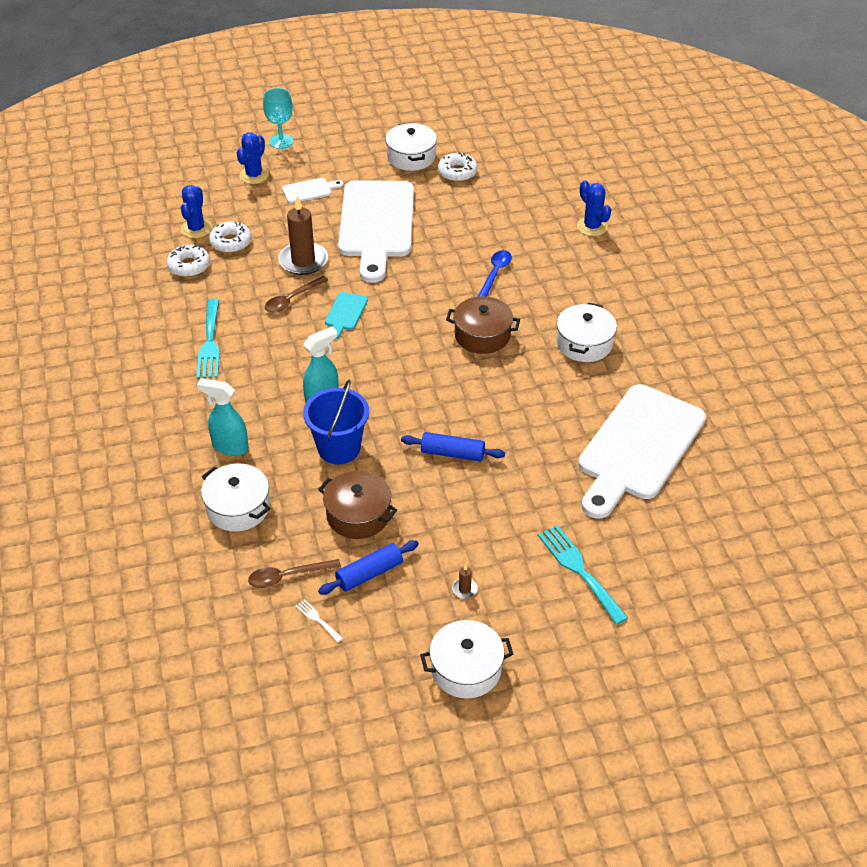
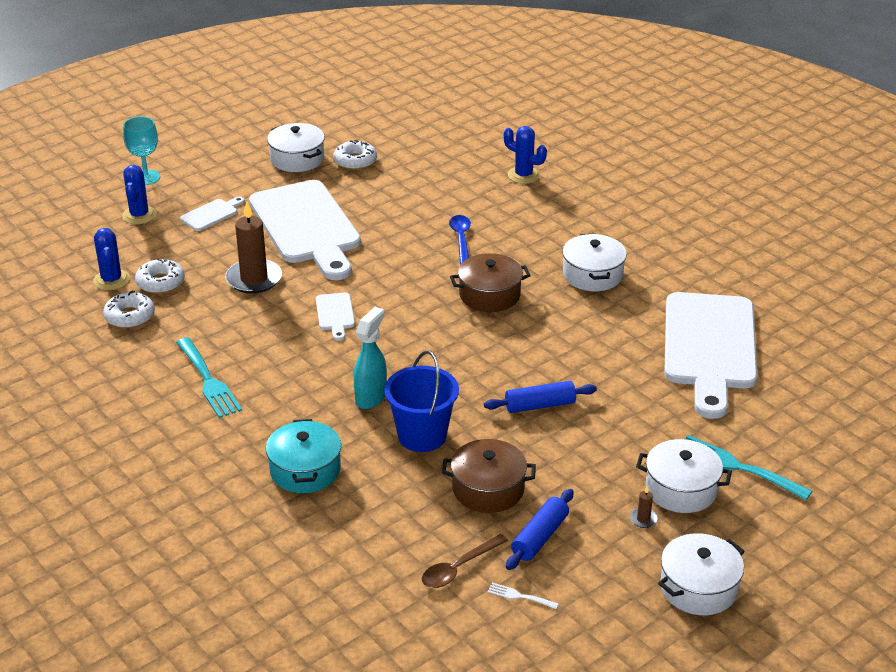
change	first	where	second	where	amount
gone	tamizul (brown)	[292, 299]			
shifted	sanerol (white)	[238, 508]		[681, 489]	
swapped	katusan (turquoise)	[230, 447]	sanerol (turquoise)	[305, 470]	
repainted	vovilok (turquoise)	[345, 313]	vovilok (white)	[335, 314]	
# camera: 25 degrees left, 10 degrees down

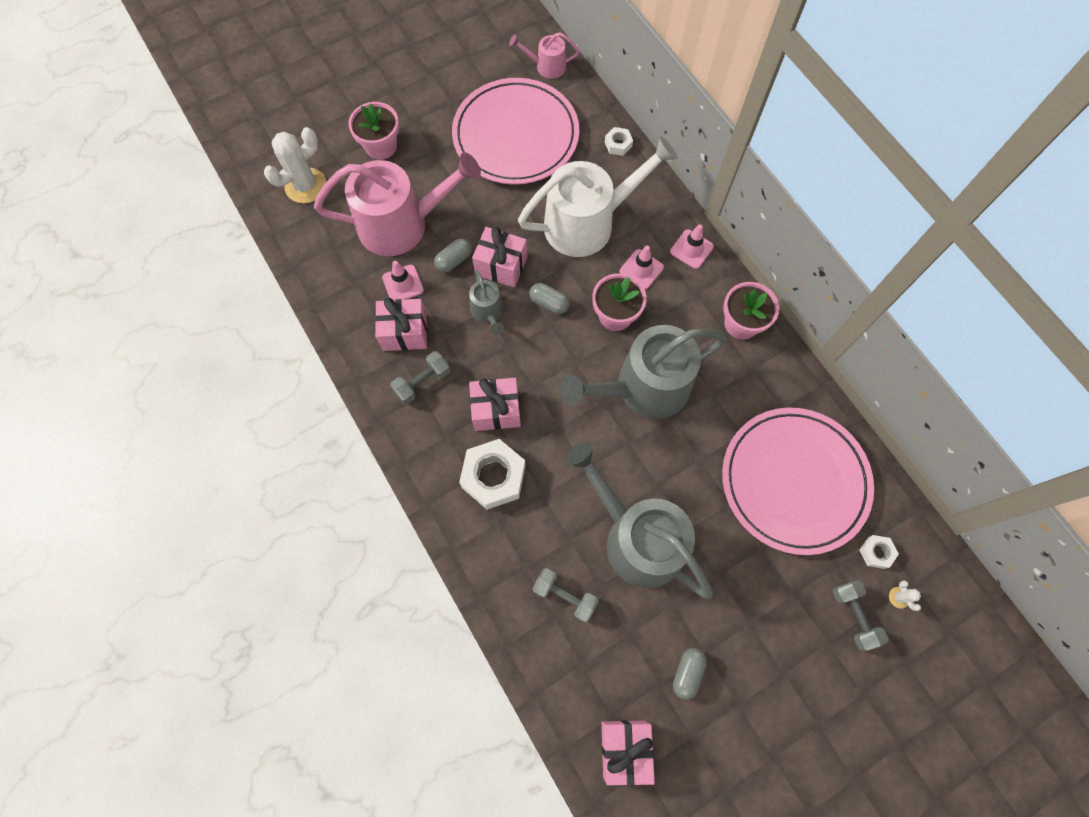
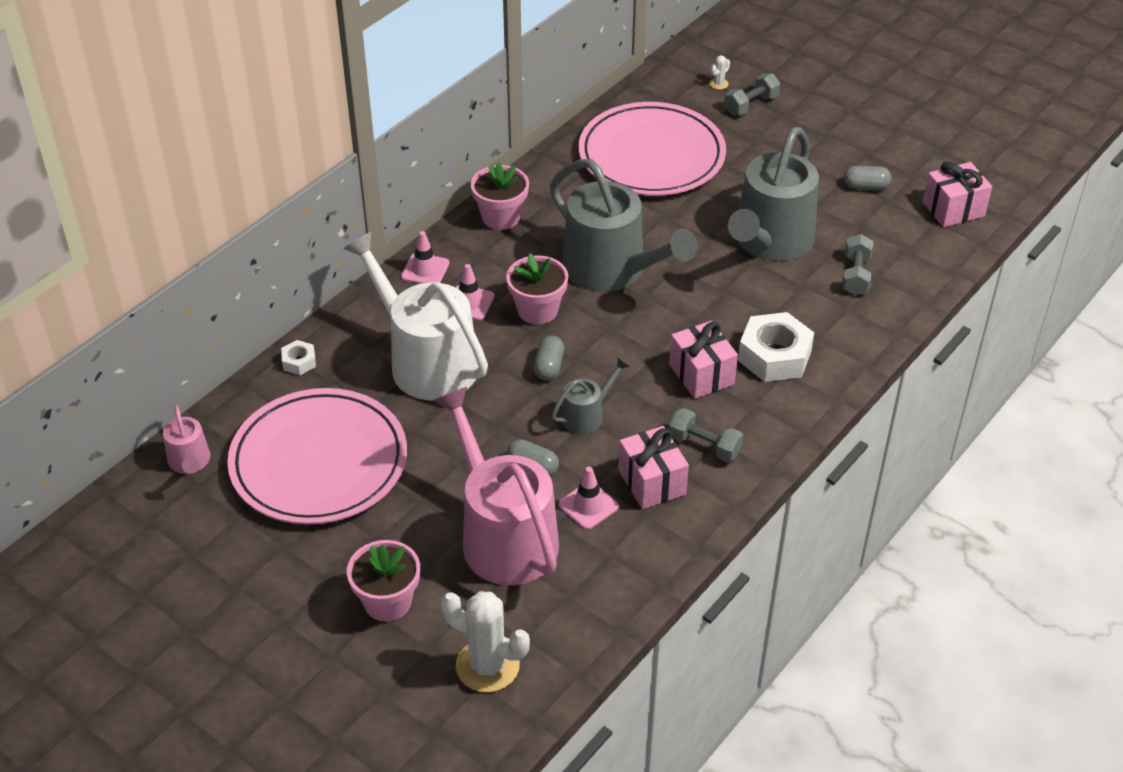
change	first	where	second	where	amount
gone	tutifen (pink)	[501, 266]			
gone	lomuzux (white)	[876, 552]			
# camera: 110 degrees left, 25 degrees down

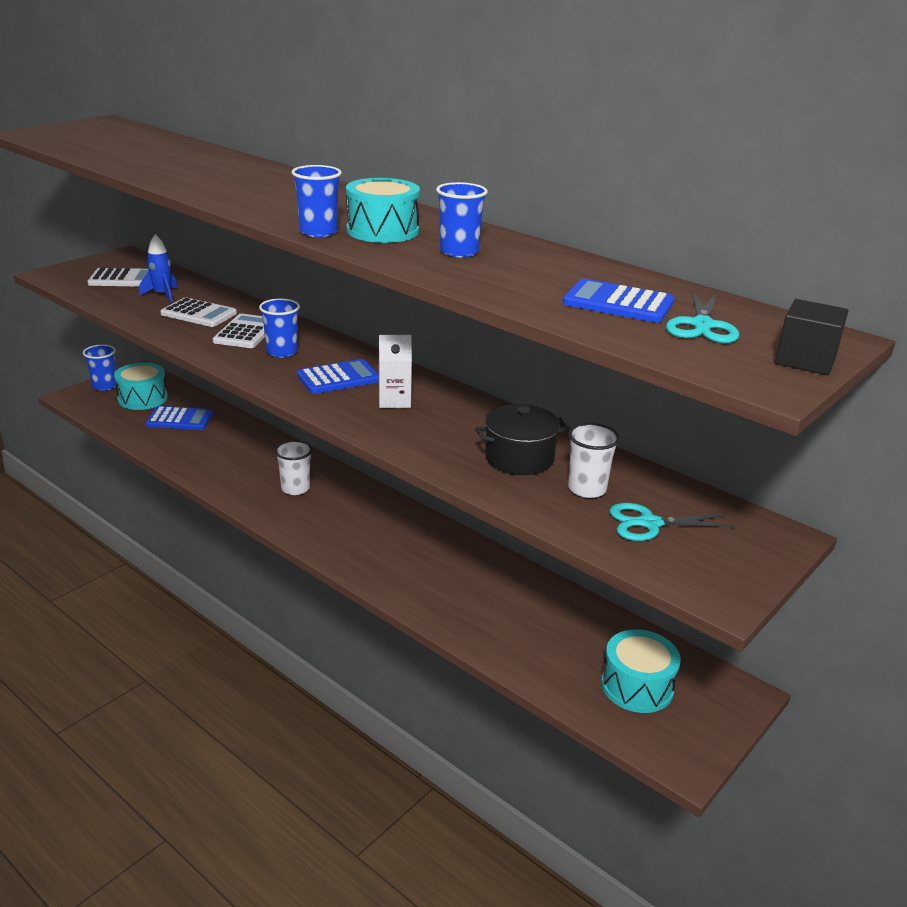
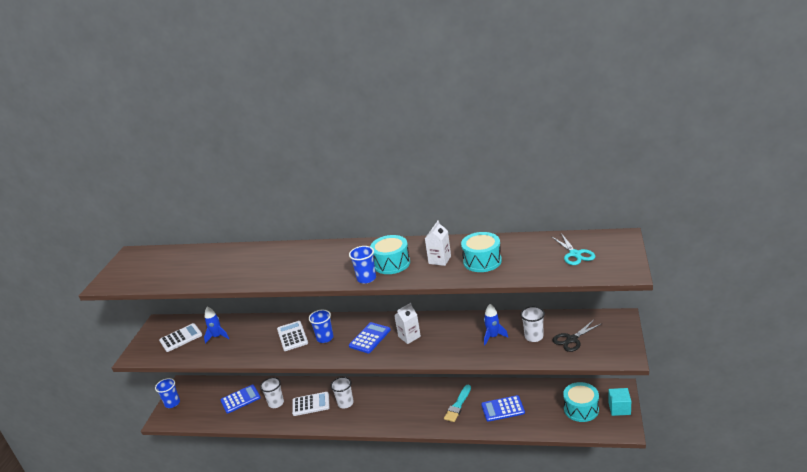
change	first	where	second	where	amount
gone	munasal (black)	[805, 360]			
new			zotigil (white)	[276, 403]	
new			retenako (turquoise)	[458, 405]	
new			munasal (turquoise)	[619, 408]	
shifted	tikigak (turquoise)	[143, 398]		[482, 261]	
shifted	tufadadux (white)	[198, 314]		[311, 404]	
shifted	tufadadux (blue)	[618, 303]		[503, 409]	
swapped	zotigil (blue)	[459, 252]	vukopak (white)	[439, 260]	
swapped	sanerol (black)	[519, 458]	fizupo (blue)	[493, 337]	
repainted	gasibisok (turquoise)	[650, 523]	gasibisok (black)	[572, 339]	
# camera: 25 degrees left, 0 degrees up

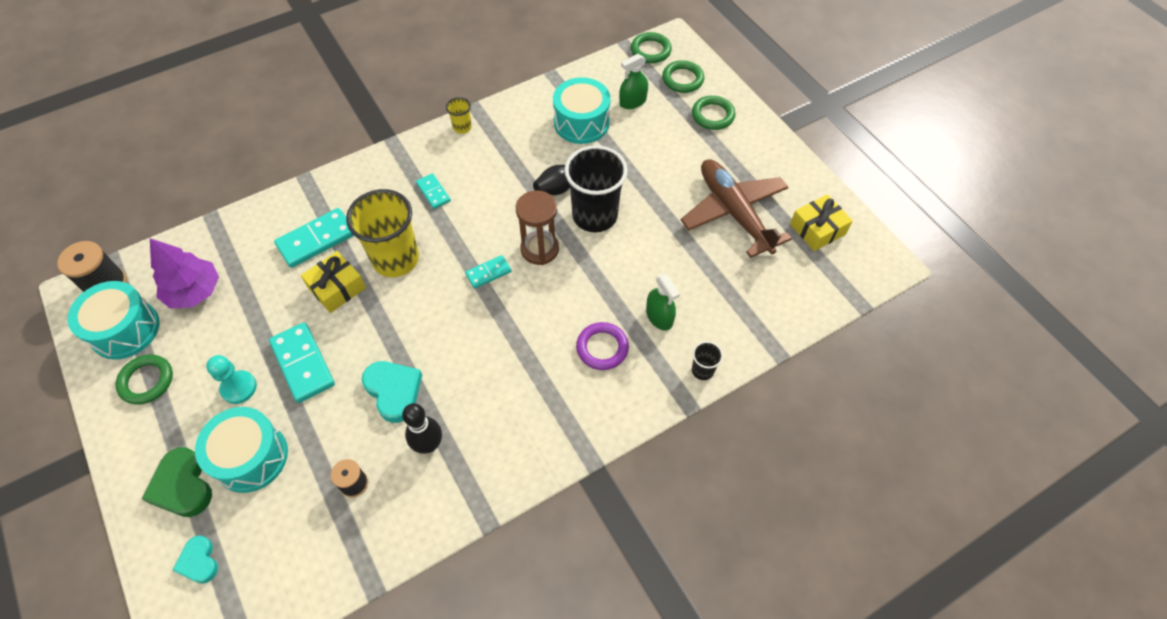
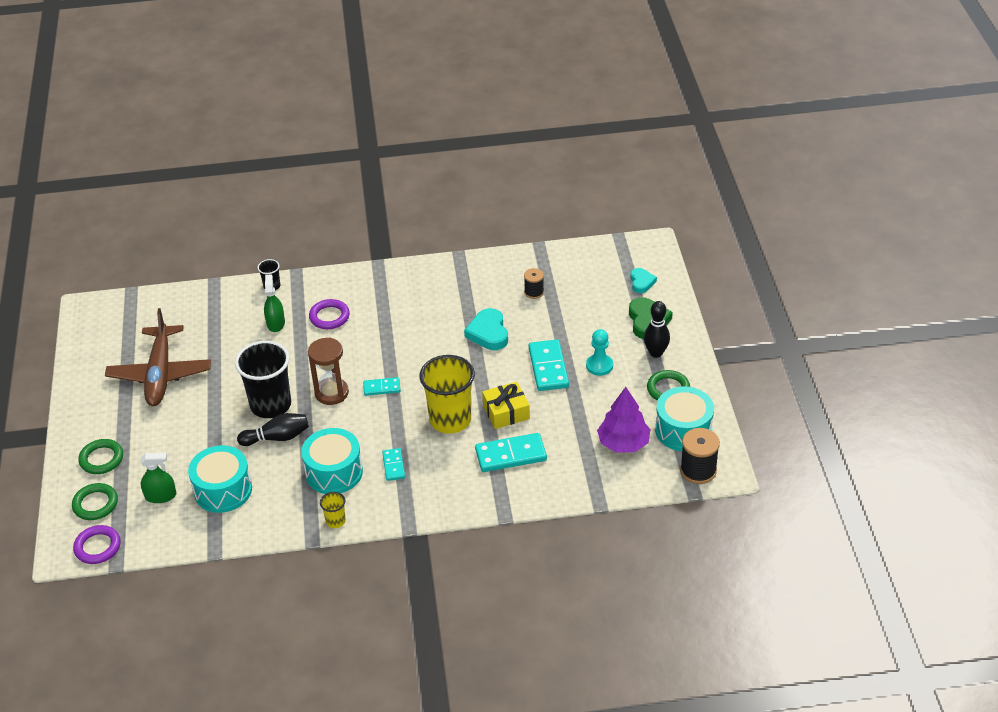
change	first	where	second	where	amount
gone	tutifen (yellow)	[817, 229]			
shifted	tikigak (turquoise)	[251, 457]		[334, 472]	
shifted	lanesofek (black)	[428, 445]		[656, 353]	
repainted	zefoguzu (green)	[650, 50]	zefoguzu (purple)	[97, 547]	
# camera: 155 degrees left, 15 degrees down

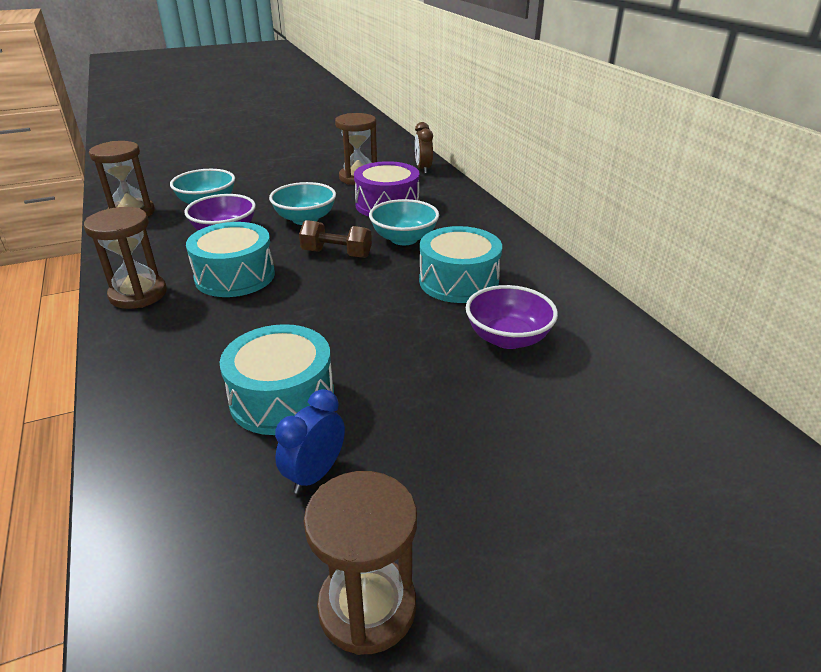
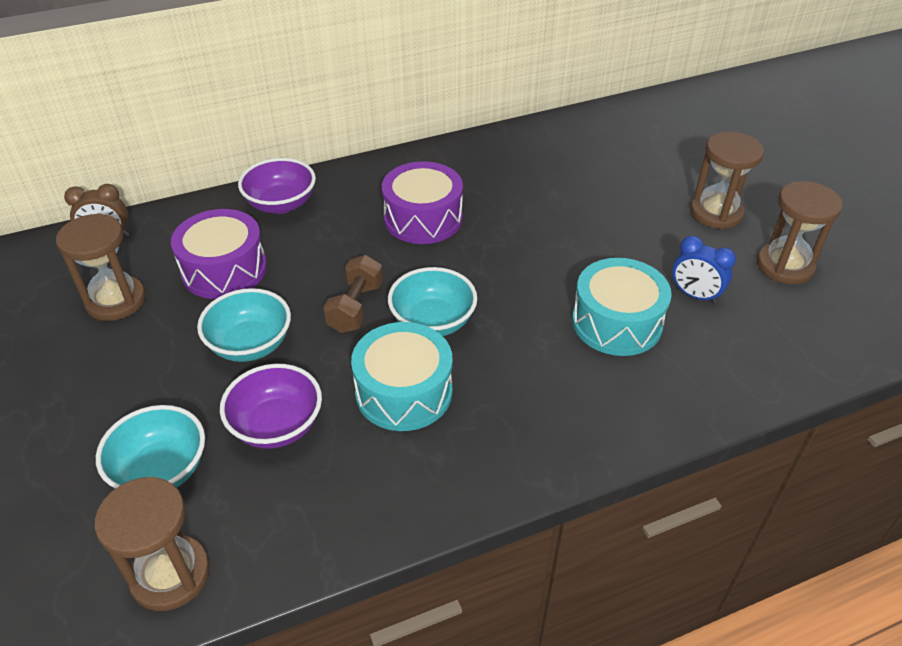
change	first	where	second	where	amount
shifted	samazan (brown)	[138, 294]		[716, 213]	
shifted	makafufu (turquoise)	[404, 239]		[433, 322]	
shifted	makafufu (purple)	[508, 338]		[281, 204]	
repainted	tikigak (turquoise)	[458, 281]	tikigak (purple)	[423, 218]	
# camera: 90 degrees left, 10 degrees up

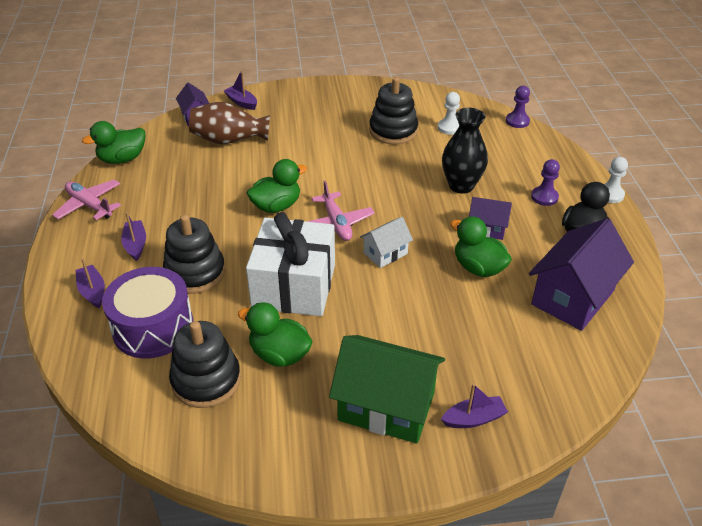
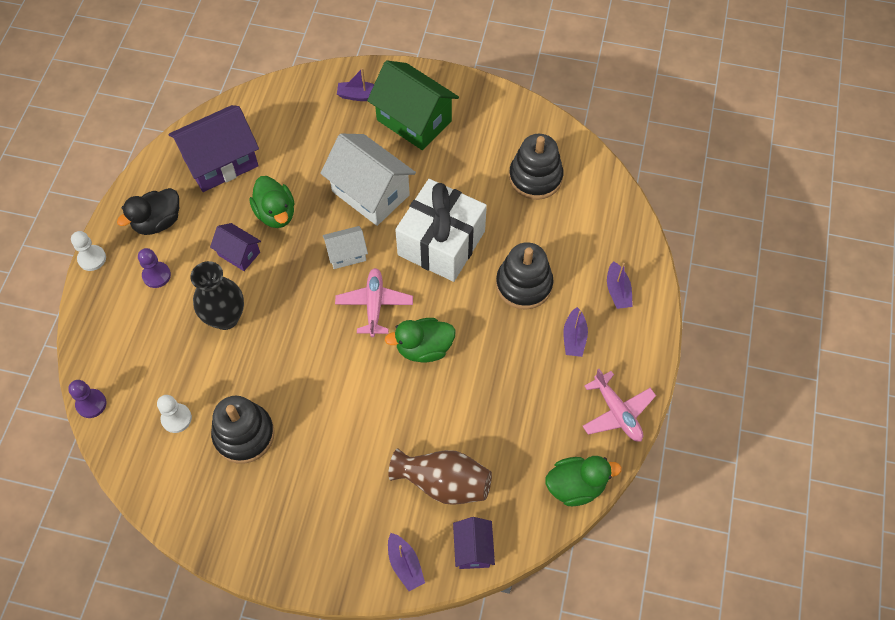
change	first	where	second	where	amount
gone	tikigak (purple)	[153, 327]			
gone	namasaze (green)	[279, 354]			
new			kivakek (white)	[370, 193]	
# camera: 160 degrees left, 20 degrees up

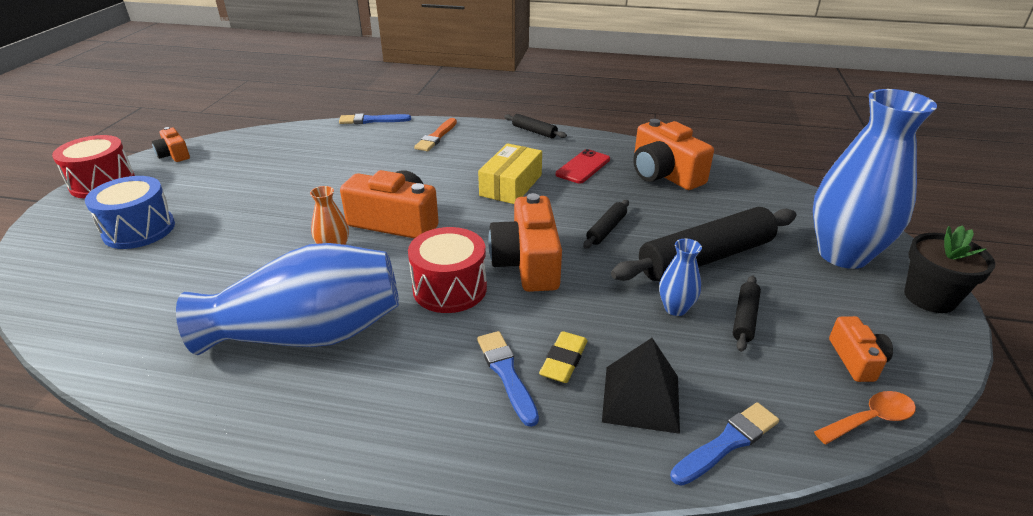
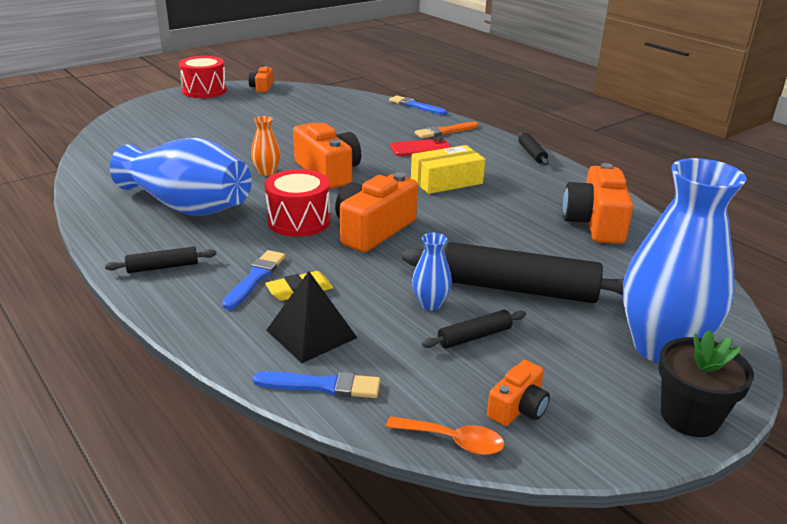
change	first	where	second	where	amount
gone	tikigak (blue)	[139, 230]			
shifted	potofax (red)	[583, 167]		[420, 148]	
shifted	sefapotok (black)	[606, 229]		[162, 267]	
# camera: 40 degrees right, 5 degrees down

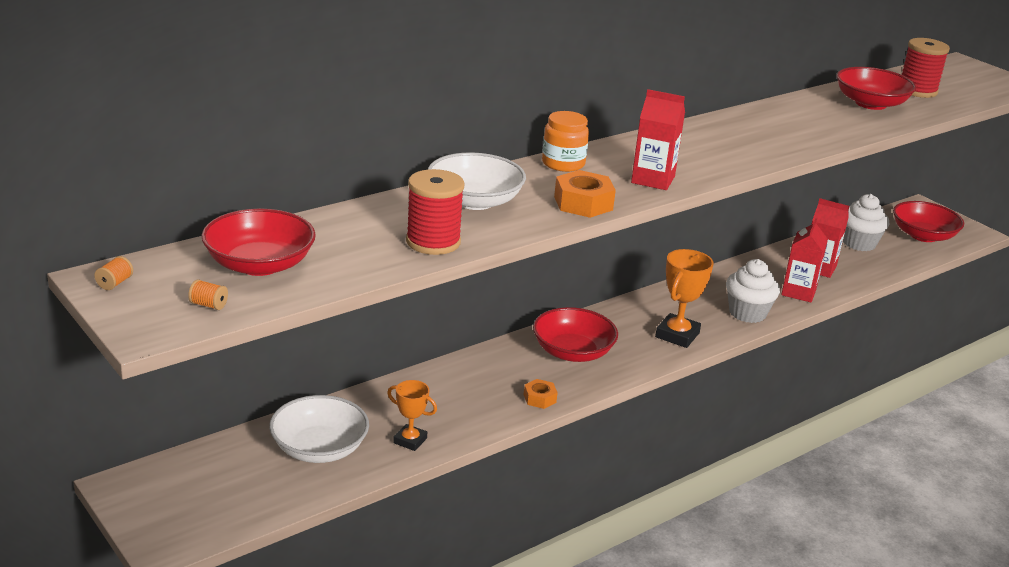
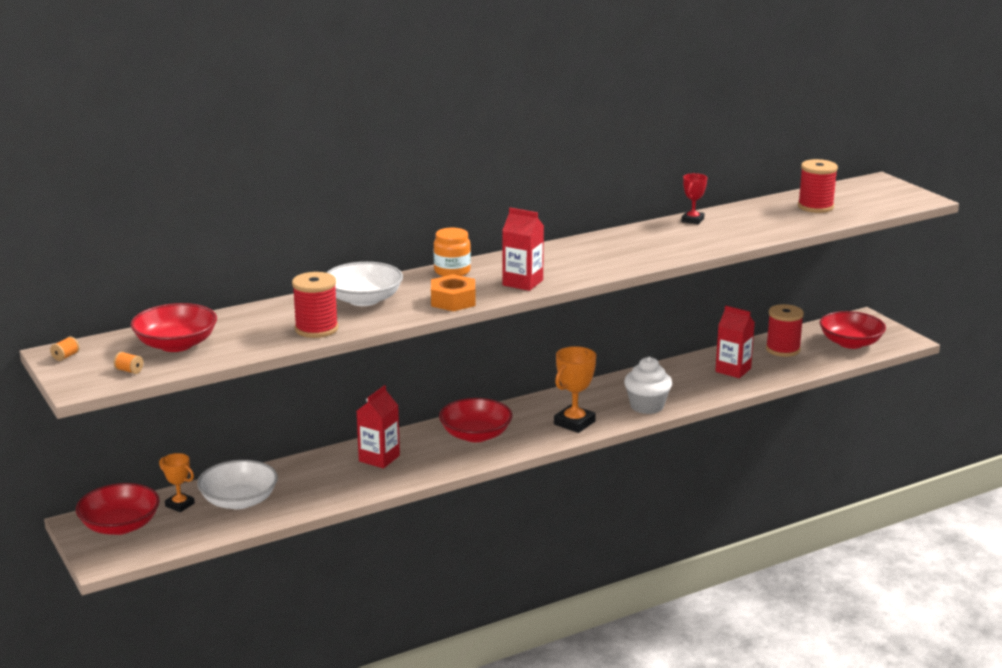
change	first	where	second	where	amount
gone	lomuzux (orange)	[539, 398]			
new			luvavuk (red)	[692, 220]	
shifted	luvavuk (orange)	[410, 440]		[180, 505]	
shifted	vukopak (red)	[798, 292]		[379, 458]	
shifted	makafufu (red)	[870, 103]		[120, 526]	
swapped	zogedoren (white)	[859, 243]	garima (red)	[783, 349]	
# camera: 10 degrees right, 5 degrees down

